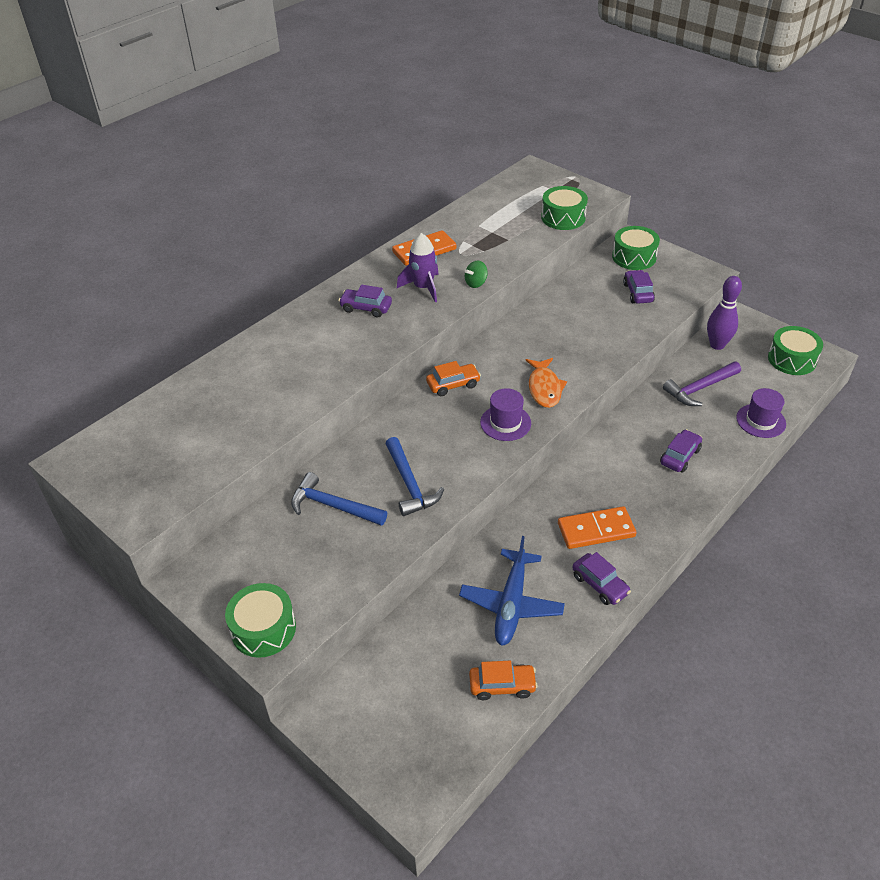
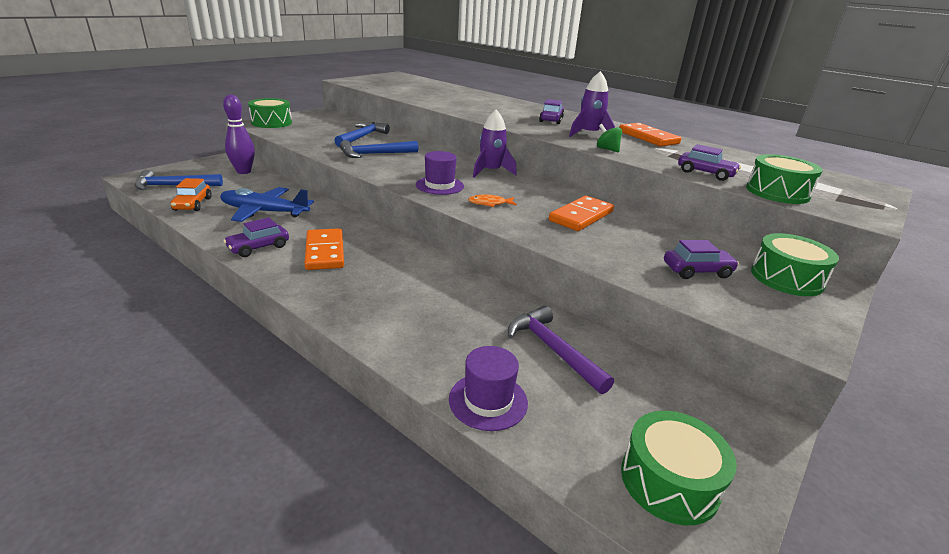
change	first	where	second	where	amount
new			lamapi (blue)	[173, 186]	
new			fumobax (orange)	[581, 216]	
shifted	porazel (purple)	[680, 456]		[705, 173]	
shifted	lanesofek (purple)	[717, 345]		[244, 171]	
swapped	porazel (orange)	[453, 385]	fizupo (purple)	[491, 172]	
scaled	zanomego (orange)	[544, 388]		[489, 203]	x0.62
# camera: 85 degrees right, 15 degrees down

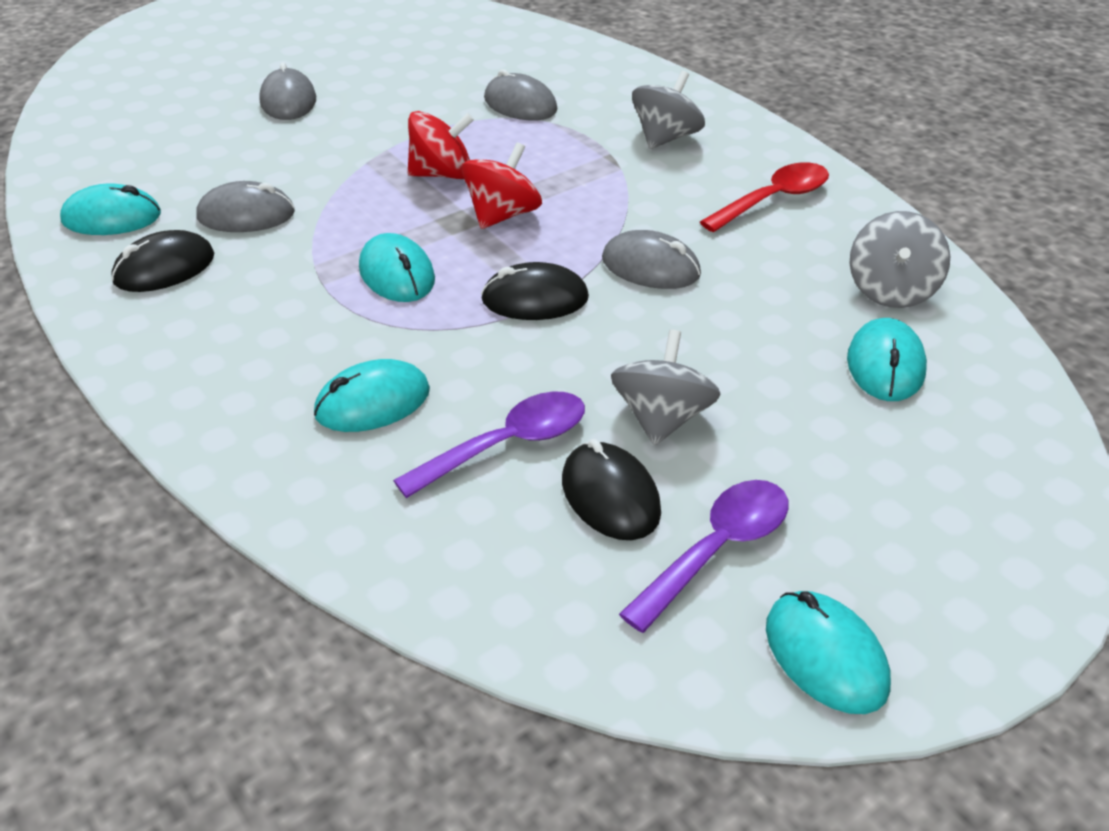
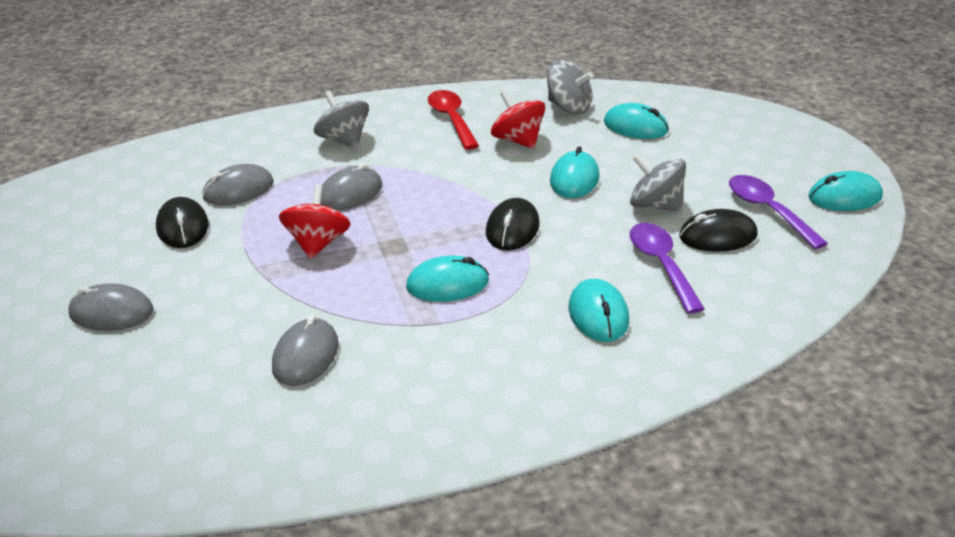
change	first	where	second	where	amount
shifted	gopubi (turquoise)	[112, 218]		[574, 179]	
shifted	gopubi (black)	[164, 268]		[182, 227]	
shifted	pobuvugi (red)	[502, 215]		[518, 140]	
shifted	gopubi (grey)	[650, 267]		[350, 193]	
# camera: 70 degrees left, 5 degrees down

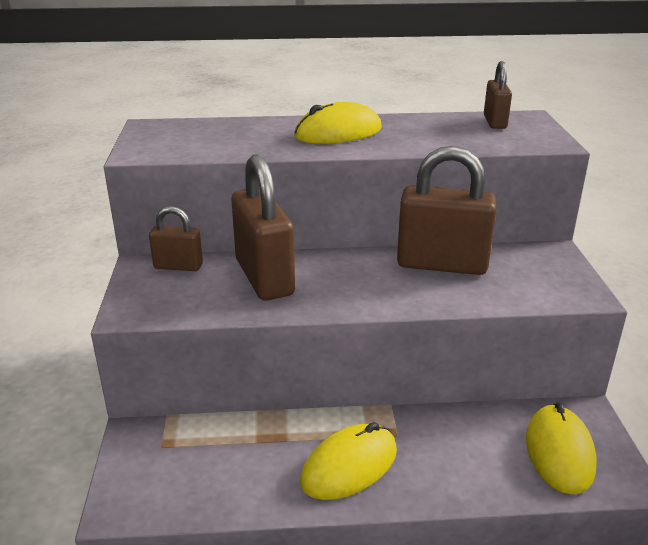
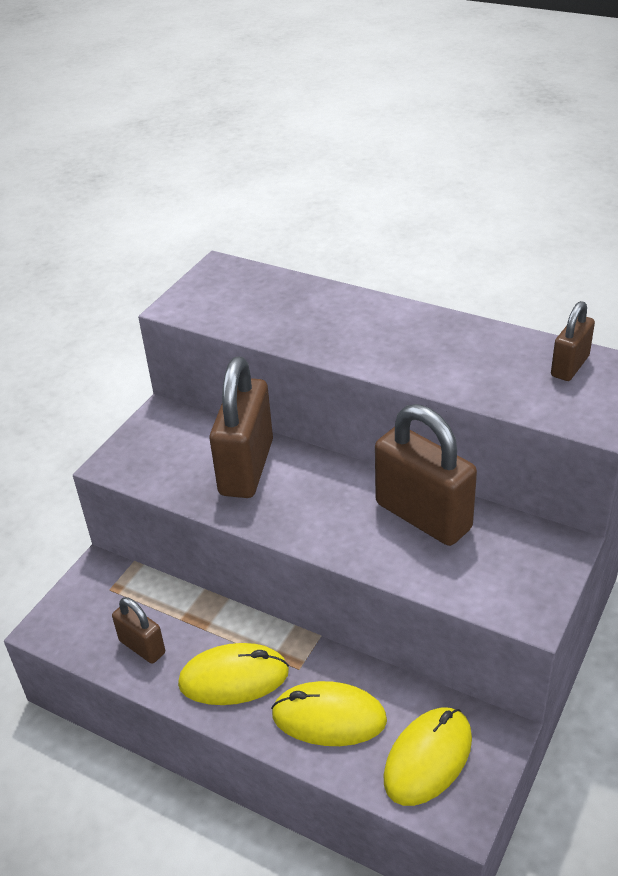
change	first	where	second	where	amount
shifted	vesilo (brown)	[178, 266]		[142, 647]	
shifted	gopubi (yellow)	[338, 132]		[329, 717]	
# camera: 35 degrees right, 10 degrees up

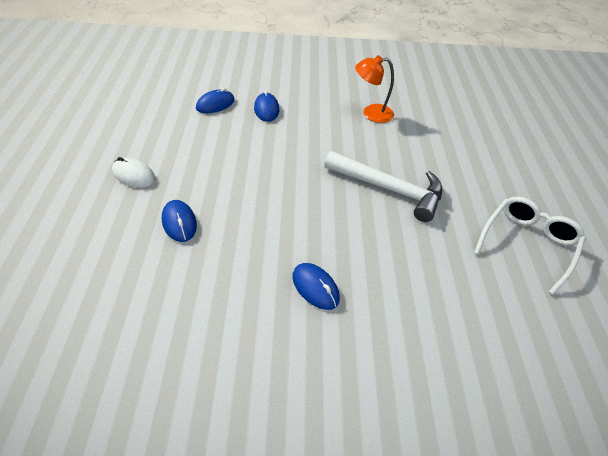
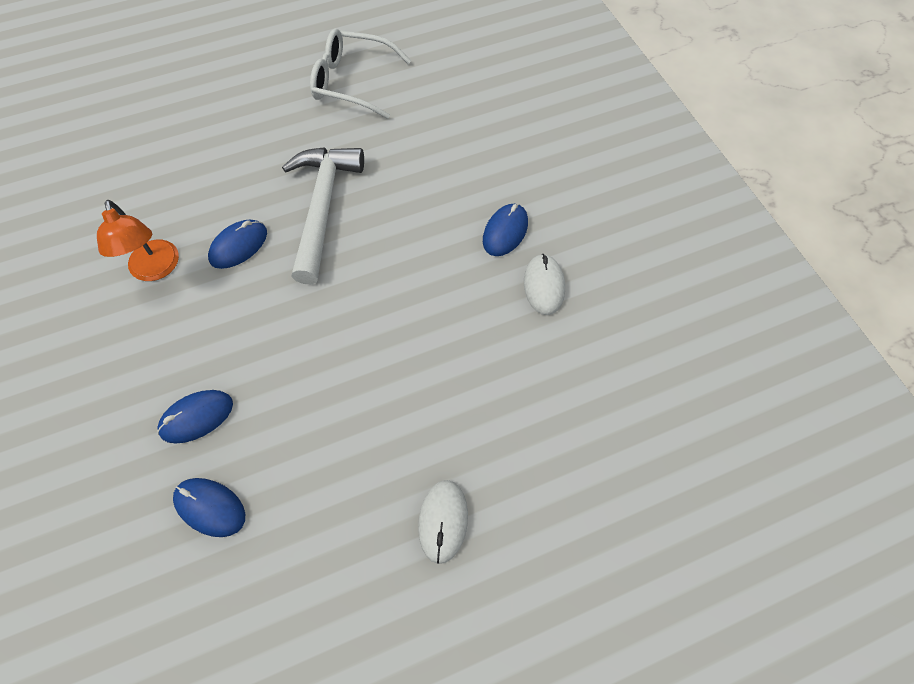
change	first	where	second	where	amount
new			gopubi (white)	[544, 286]	
shifted	gopubi (blue)	[179, 222]		[238, 246]	
# camera: 110 degrees left, 15 degrees up

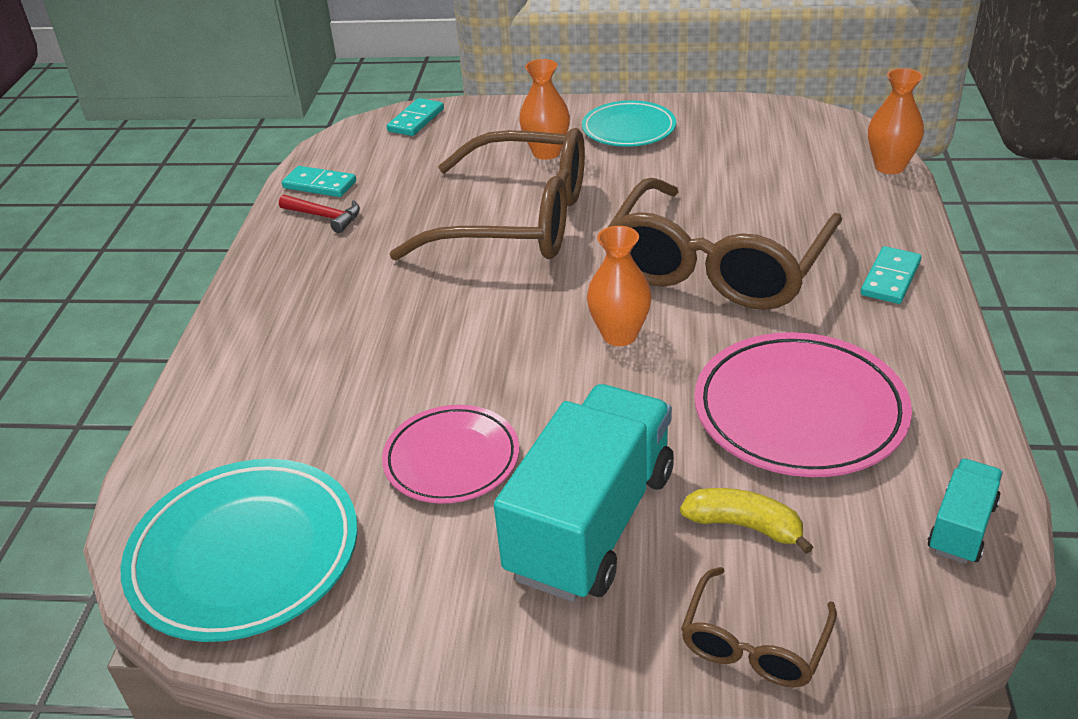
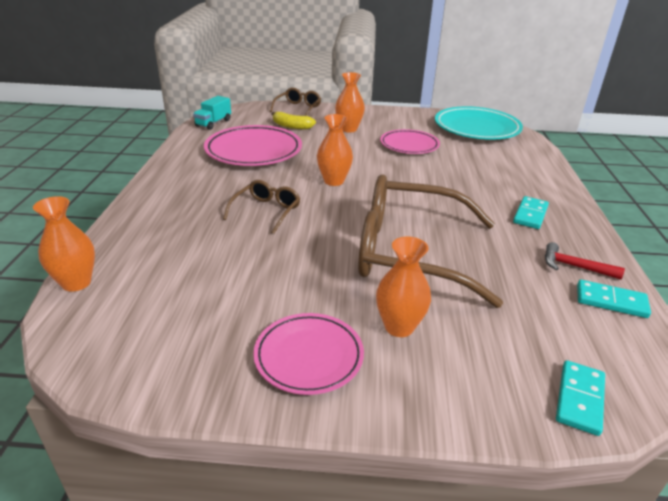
change	first	where	second	where	amount
shifted	fumobax (turquoise)	[890, 278]		[530, 215]	
swapped	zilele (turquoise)	[591, 523]	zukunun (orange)	[348, 129]	
repainted	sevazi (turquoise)	[628, 129]	sevazi (pink)	[309, 356]	
scaled	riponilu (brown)	[717, 266]		[266, 211]	x0.45
# camera: 175 degrees right, 5 degrees down

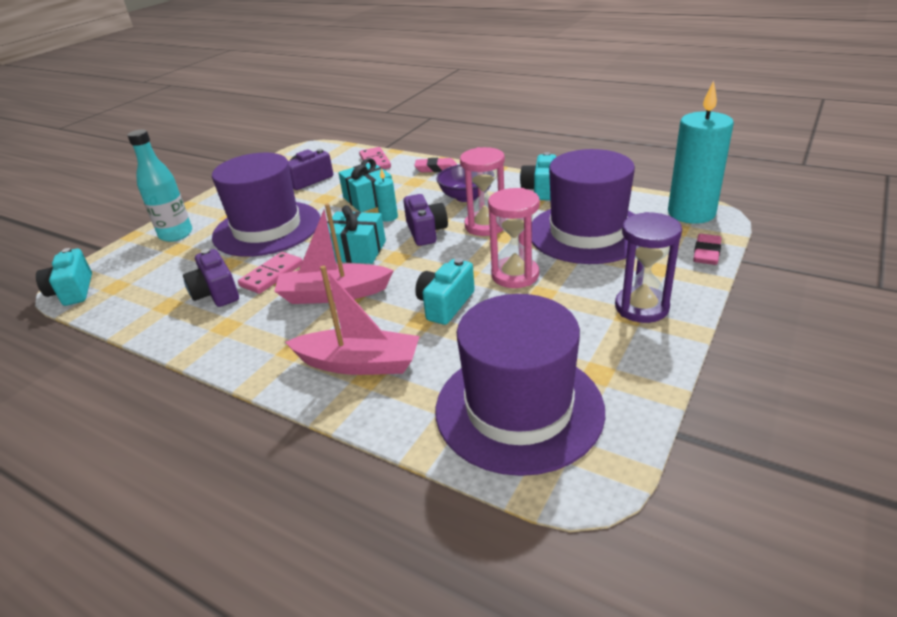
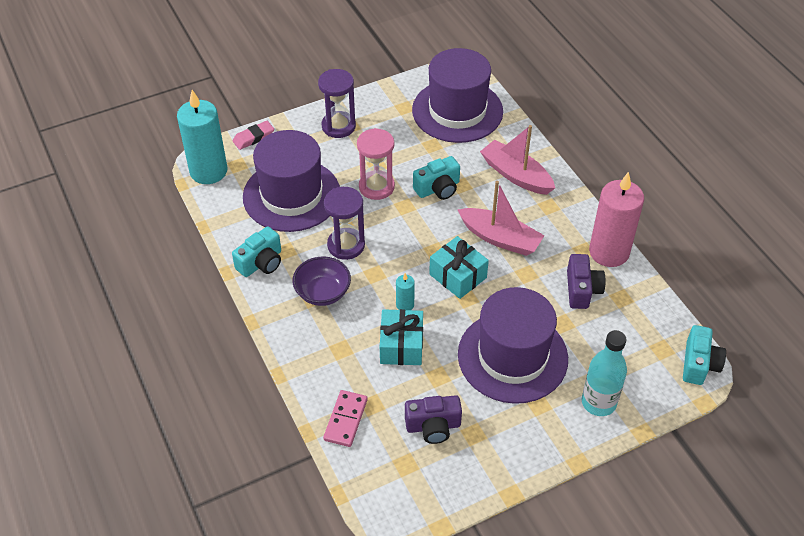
change	first	where	second	where	amount
gone	fumobax (pink)	[272, 275]			
gone	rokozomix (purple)	[426, 232]			
gone	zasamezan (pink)	[436, 168]			
new			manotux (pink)	[609, 252]	
repainted	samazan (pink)	[485, 226]	samazan (purple)	[346, 245]	
# camera: 150 degrees left, 15 degrees up

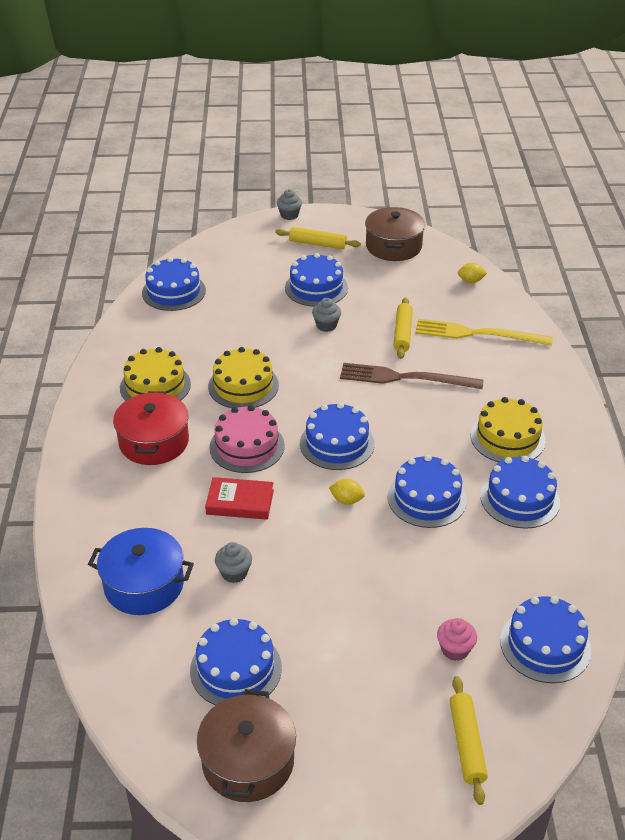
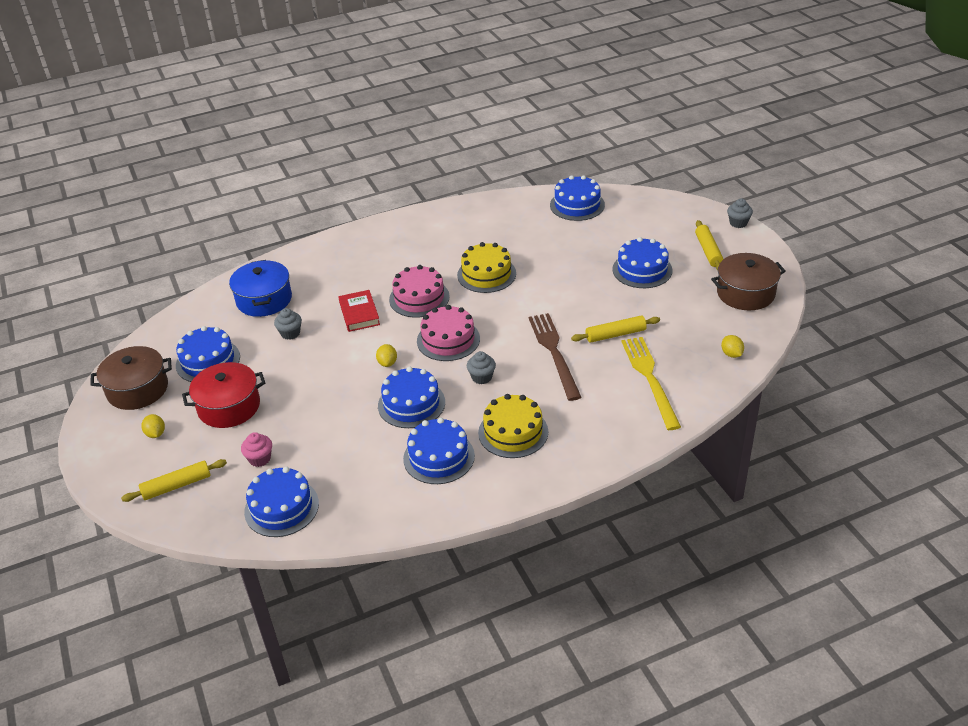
change	first	where	second	where	amount
gone	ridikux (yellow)	[155, 386]			
new			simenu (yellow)	[156, 434]	
shifted	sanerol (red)	[154, 442]		[229, 407]	
shifted	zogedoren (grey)	[326, 325]		[482, 377]	
repainted	ridikux (blue)	[337, 443]	ridikux (pink)	[448, 340]	
# camera: 70 degrees right, 0 degrees up

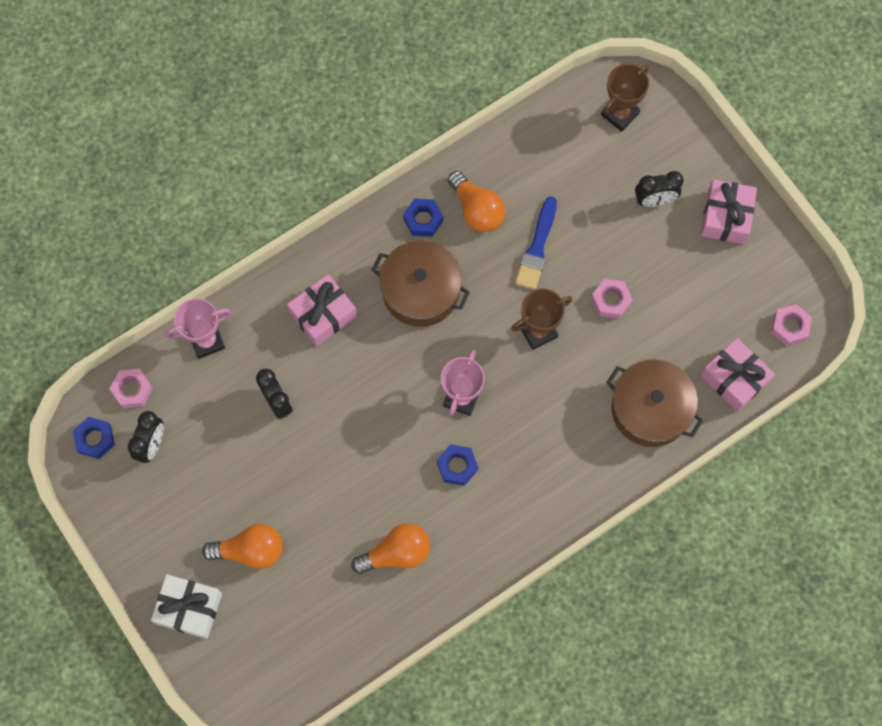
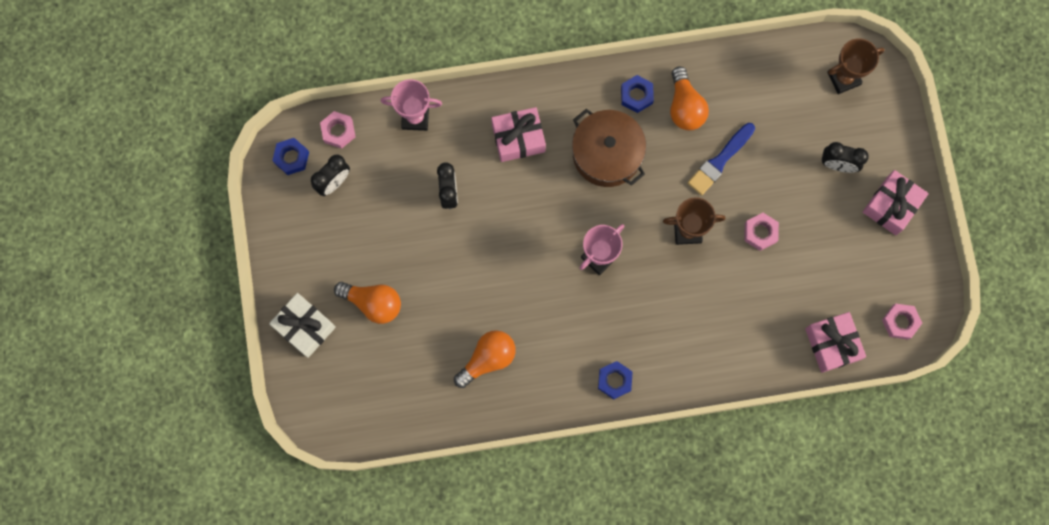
change	first	where	second	where	amount
gone	sanerol (brown)	[650, 409]			
shifted	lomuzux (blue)	[457, 466]		[614, 380]	
rotated	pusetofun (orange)	[396, 553]		[488, 359]	45 degrees counterclockwise
# camera: 25 degrees right, 5 degrees up

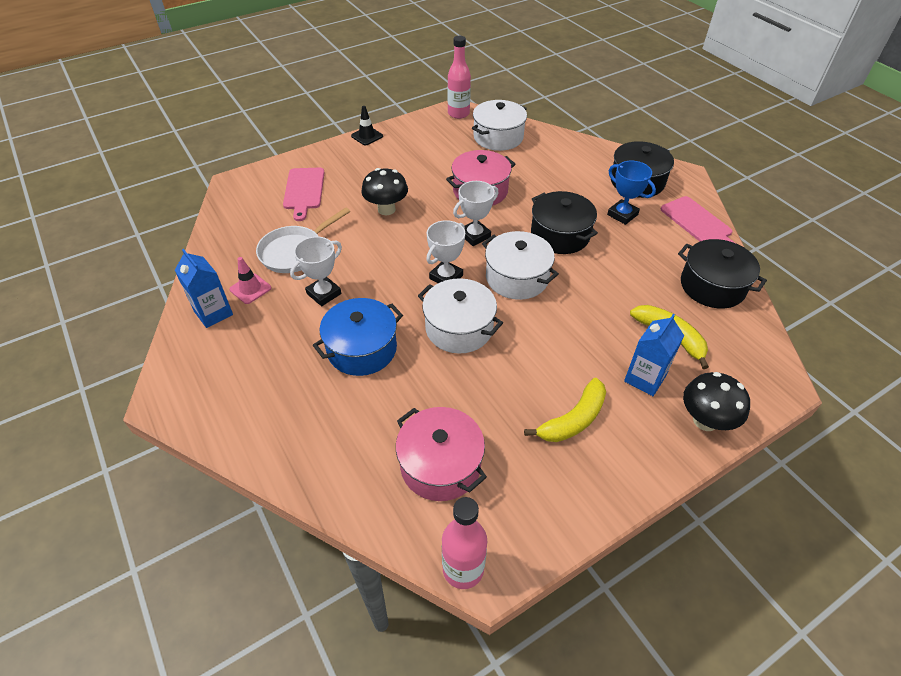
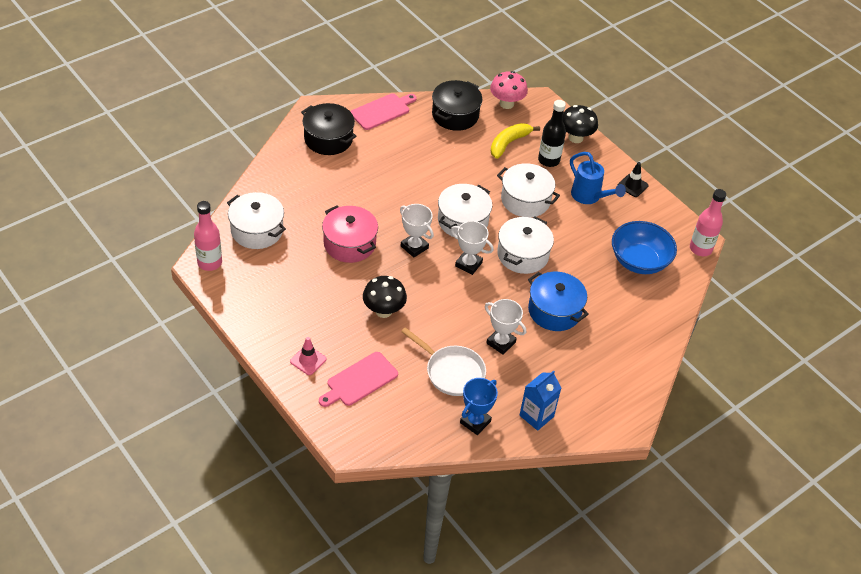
change	first	where	second	where	amount
gone	sanerol (black)	[560, 235]			
new			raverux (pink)	[506, 104]	
new			sanerol (white)	[525, 200]	
shifted	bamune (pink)	[250, 289]		[308, 360]	
shifted	bamune (black)	[367, 136]		[632, 185]	
shifted	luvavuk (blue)	[622, 215]		[475, 422]	
swapped	sanerol (pink)	[440, 465]	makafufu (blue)	[639, 261]	
swapped	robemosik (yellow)	[573, 419]	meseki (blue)	[589, 197]	
swapped	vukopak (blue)	[645, 378]	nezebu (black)	[548, 160]	
rotated	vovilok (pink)	[304, 191]		[359, 380]	150 degrees clockwise
# camera: 100 degrees left, 0 degrees up

